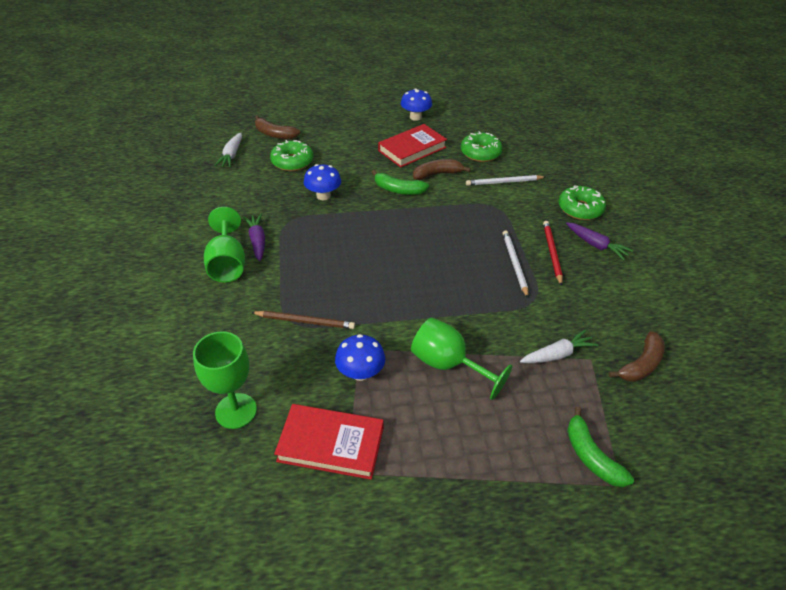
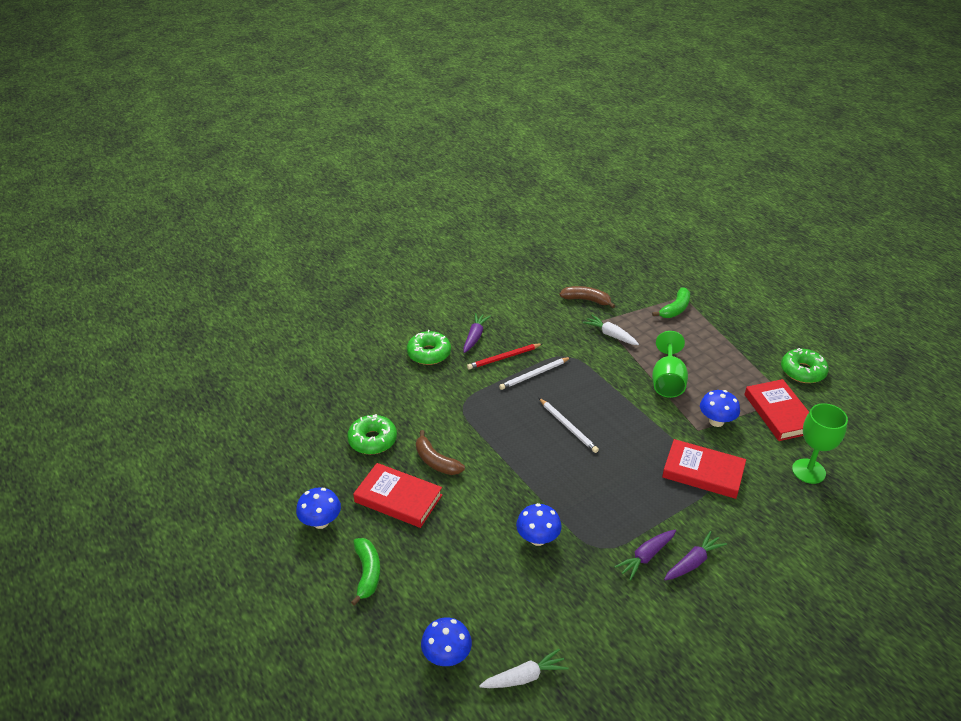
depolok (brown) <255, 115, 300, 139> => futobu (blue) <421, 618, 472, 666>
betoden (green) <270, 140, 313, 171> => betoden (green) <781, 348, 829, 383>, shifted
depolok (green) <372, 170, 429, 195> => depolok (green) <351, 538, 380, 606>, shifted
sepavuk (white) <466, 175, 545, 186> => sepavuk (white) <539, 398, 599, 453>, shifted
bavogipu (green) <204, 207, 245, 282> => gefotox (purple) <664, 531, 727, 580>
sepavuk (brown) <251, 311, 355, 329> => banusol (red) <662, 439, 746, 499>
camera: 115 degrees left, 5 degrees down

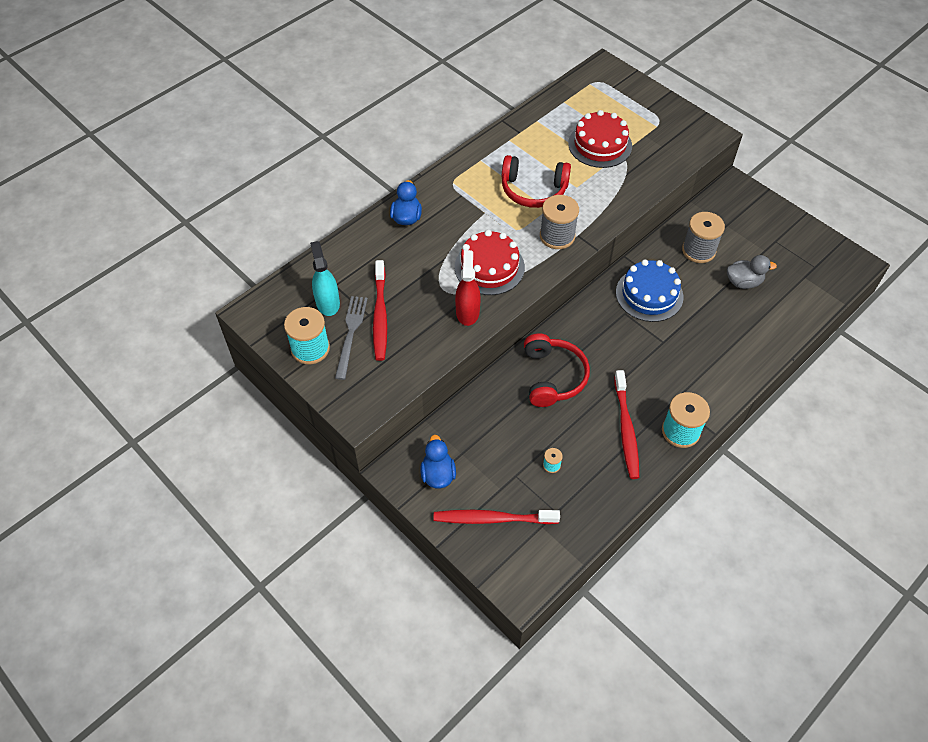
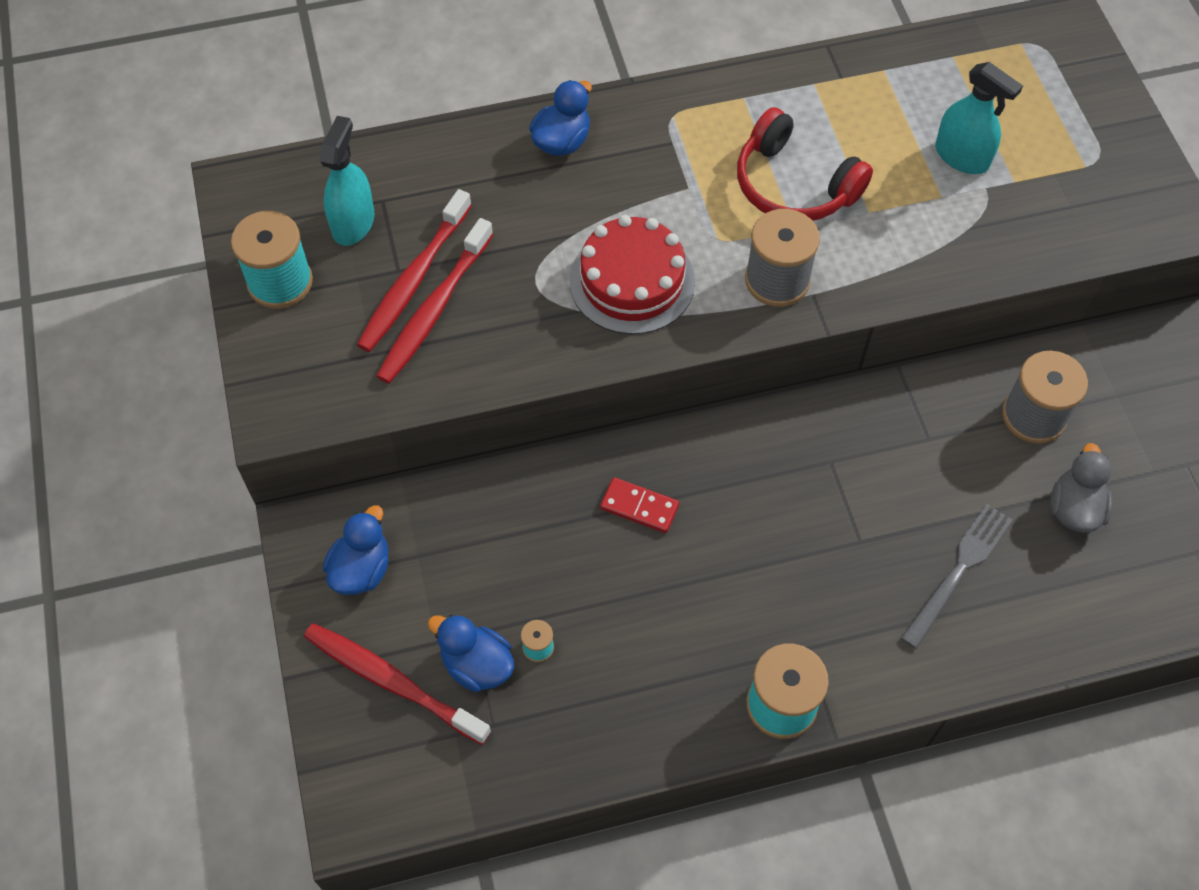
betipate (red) <568, 110, 632, 168> => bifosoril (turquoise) <935, 62, 1023, 174>
bifosoril (red) <455, 250, 481, 326> => nothing
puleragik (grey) <727, 255, 777, 289> => puleragik (grey) <1050, 443, 1113, 533>, 105 degrees counterclockwise
betipate (blue) <616, 259, 684, 322> => nothing
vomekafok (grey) <335, 296, 368, 380> => vomekafok (grey) <901, 504, 1013, 649>, shifted
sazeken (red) <524, 333, 590, 407> => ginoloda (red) <600, 477, 679, 533>
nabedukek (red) <614, 370, 639, 479> => nabedukek (red) <376, 218, 493, 384>, shifted
nothing => puleragik (blue) <428, 614, 514, 692>
camera: 30 degrees right, 5 degrees up

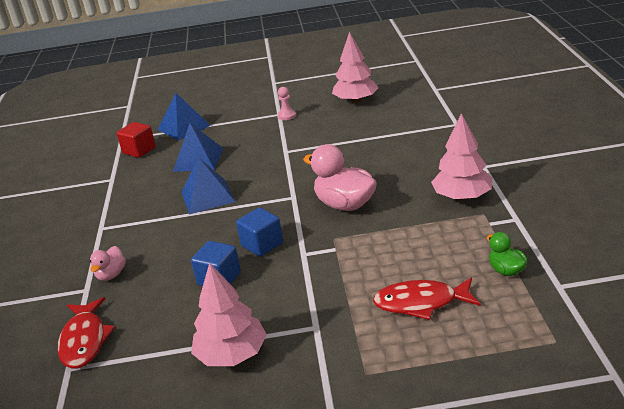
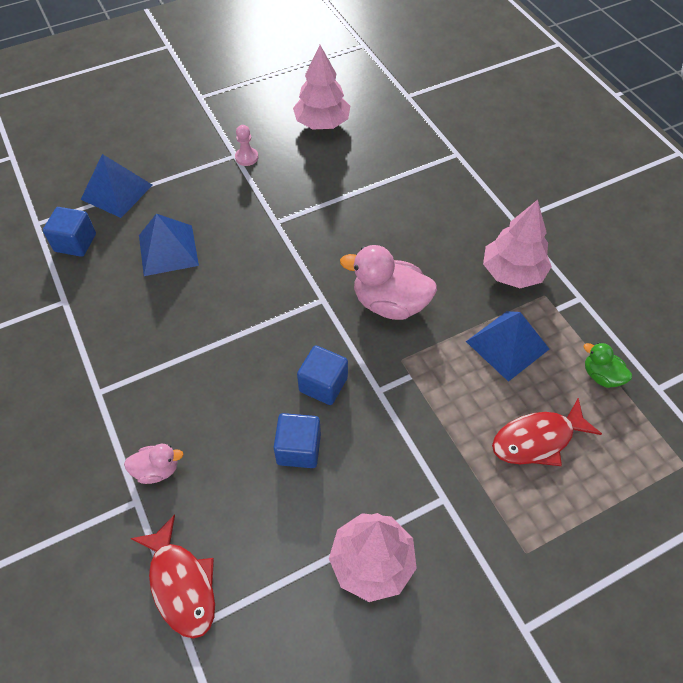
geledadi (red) <117, 122, 156, 158> => geledadi (blue) <43, 207, 96, 257>
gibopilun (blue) <182, 157, 235, 215> => gibopilun (blue) <466, 311, 549, 382>, shifted
puleragik (pink) <90, 246, 126, 281> => puleragik (pink) <124, 444, 184, 484>, 90 degrees counterclockwise
camera: 25 degrees left, 25 degrees up

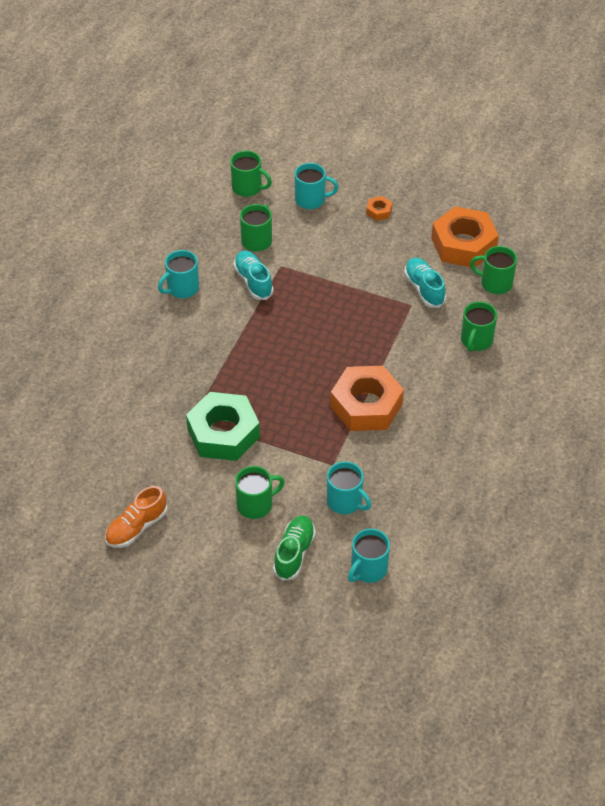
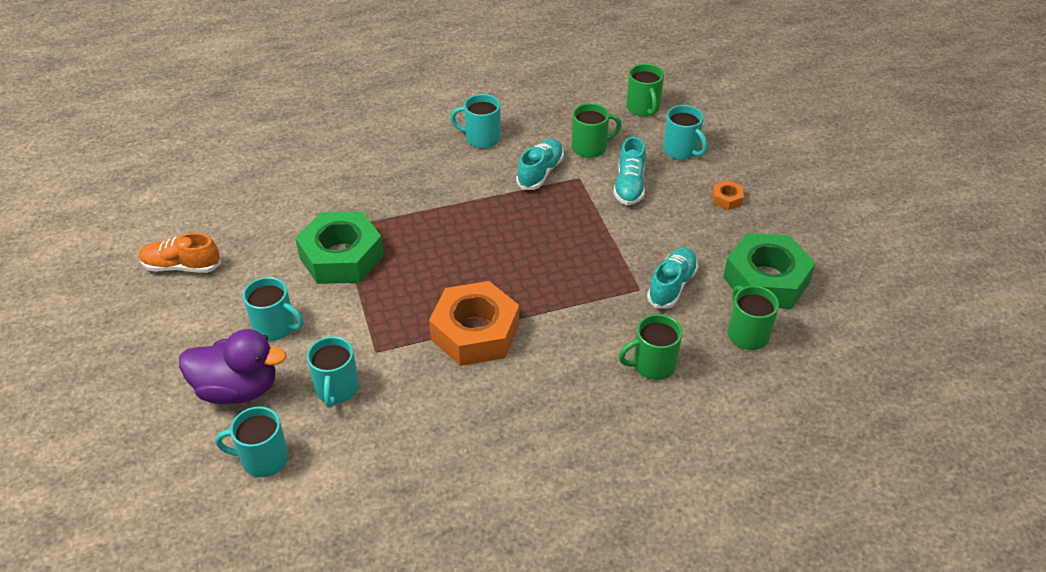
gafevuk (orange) <431, 206, 499, 267> => gafevuk (green) <723, 233, 816, 309>
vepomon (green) <235, 466, 285, 519> => vepomon (turquoise) <243, 277, 304, 341>
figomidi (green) <273, 515, 316, 581> => puleragik (purple) <179, 329, 287, 404>
nothing => figomidi (turquoise) <613, 137, 646, 205>
camera: 50 degrees right, 5 degrees down

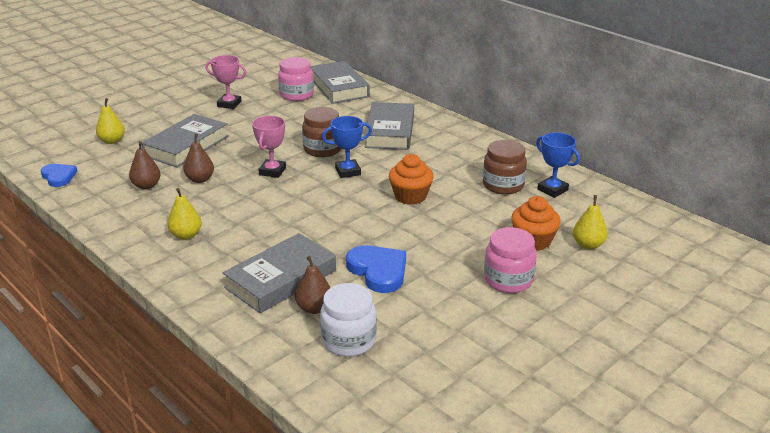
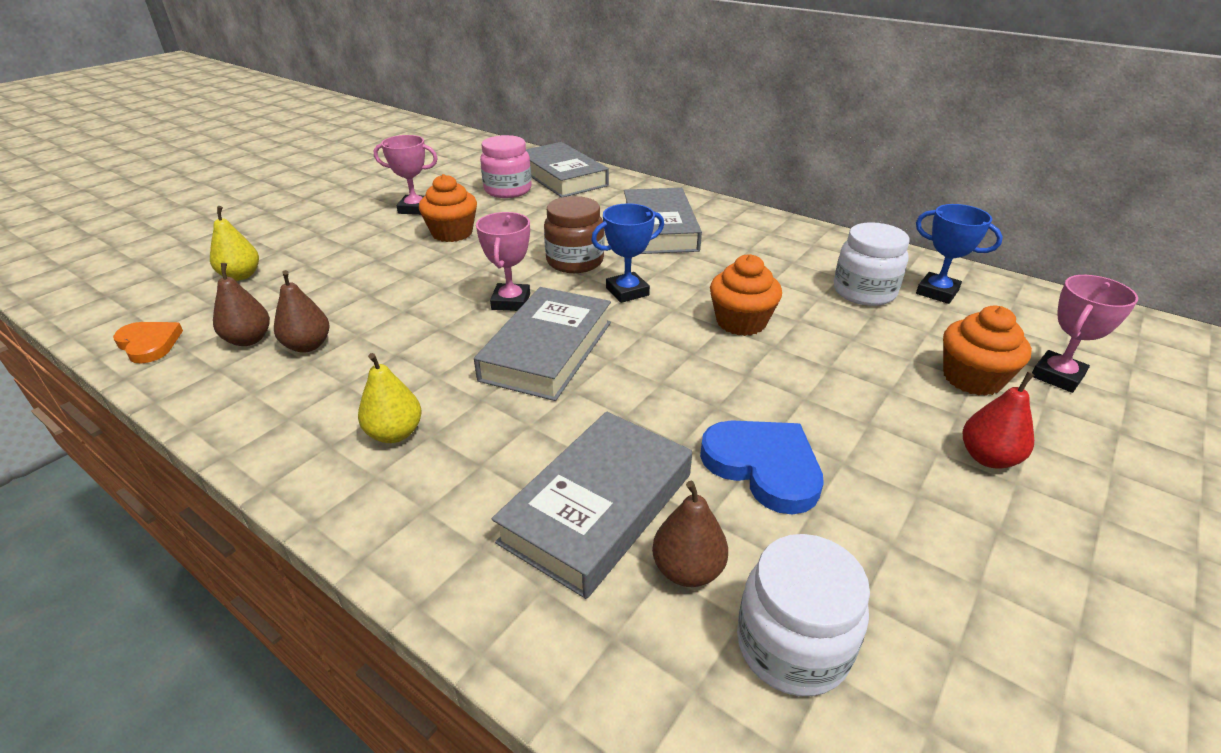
banusol (grey) <141, 114, 229, 168> => banusol (grey) <474, 287, 611, 401>, shifted
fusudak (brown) <183, 134, 214, 183> => fusudak (brown) <213, 263, 270, 346>, shifted
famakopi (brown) <483, 140, 527, 195> => famakopi (white) <834, 222, 910, 306>
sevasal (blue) <40, 164, 77, 187> => sevasal (orange) <113, 322, 183, 364>
fusudak (yellow) <573, 195, 608, 249> => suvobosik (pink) <1032, 275, 1138, 393>
famakopi (pink) <484, 227, 537, 293> => fusudak (red) <963, 372, 1034, 469>
nothing => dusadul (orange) <419, 174, 477, 242>
camera: 10 degrees left, 5 degrees up

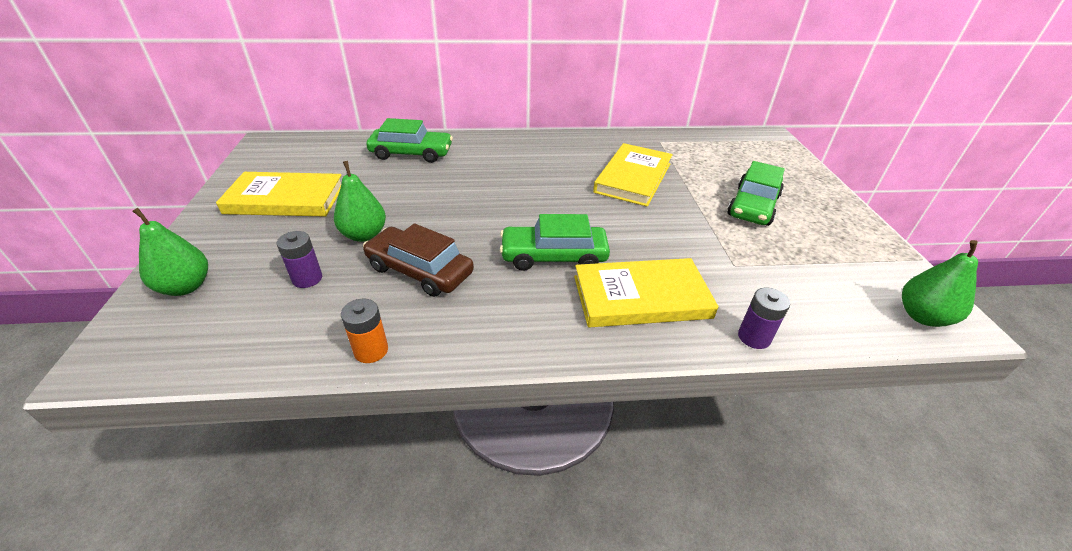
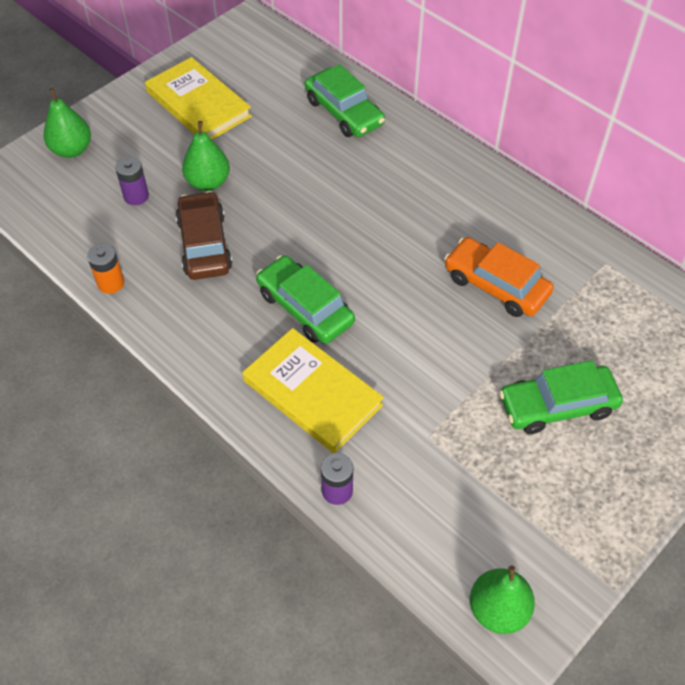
banusol (yellow) <593, 143, 673, 207> => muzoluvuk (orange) <444, 237, 554, 317>
camera: 50 degrees right, 15 degrees up

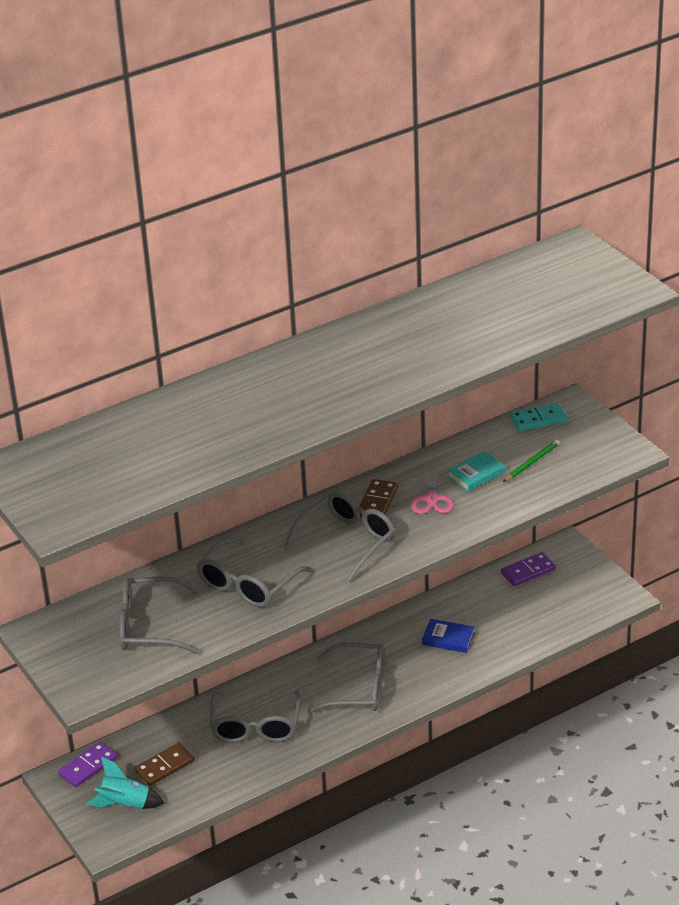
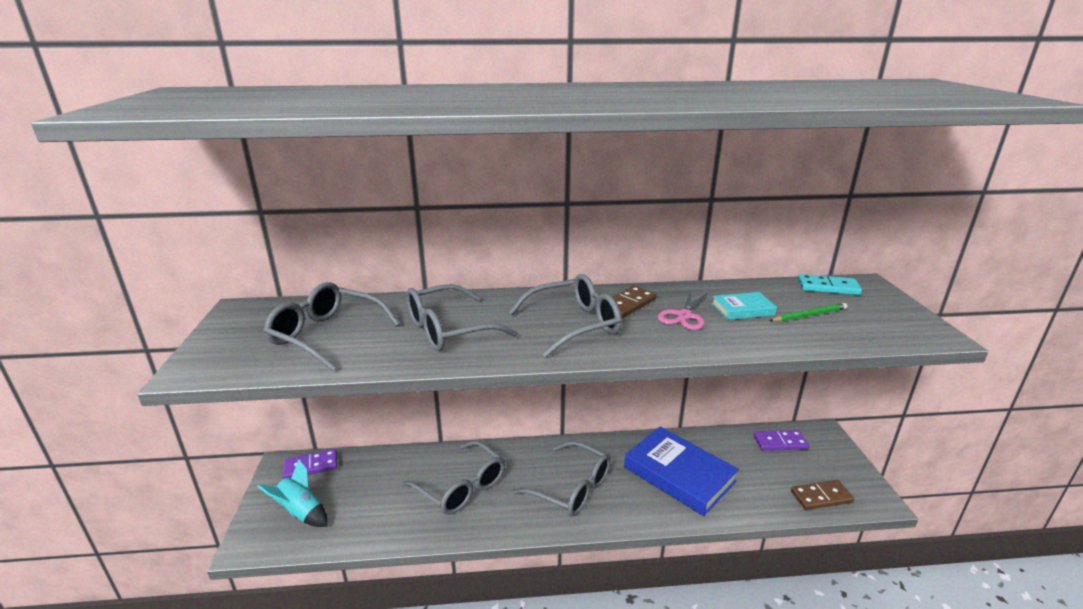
banusol (blue) <422, 619, 475, 653> => banusol (blue) <624, 427, 739, 516>, x2.06
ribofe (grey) <210, 691, 301, 743> => ribofe (grey) <403, 441, 505, 515>, 75 degrees counterclockwise
ginoloda (brown) <135, 742, 195, 786> => ginoloda (brown) <791, 480, 854, 510>, shifted
camera: 25 degrees right, 10 degrees down

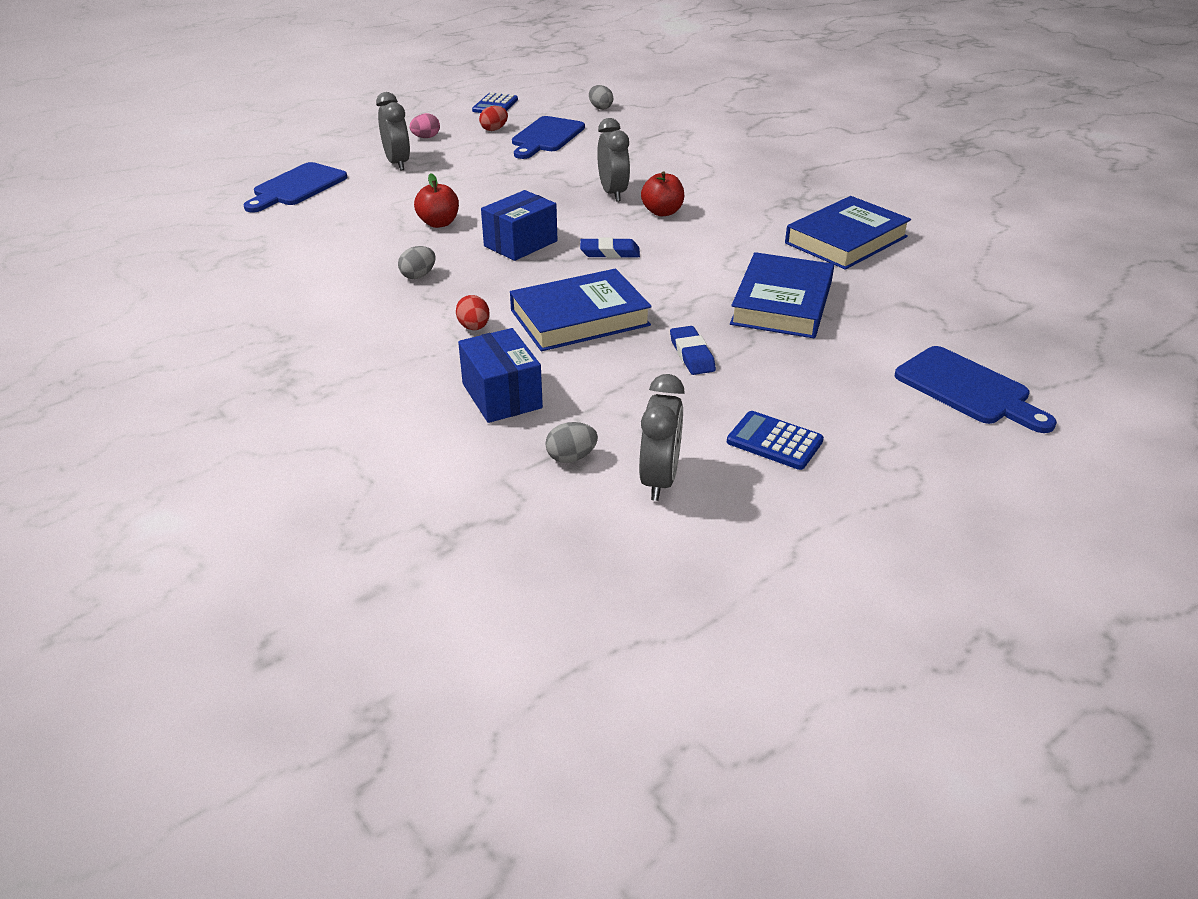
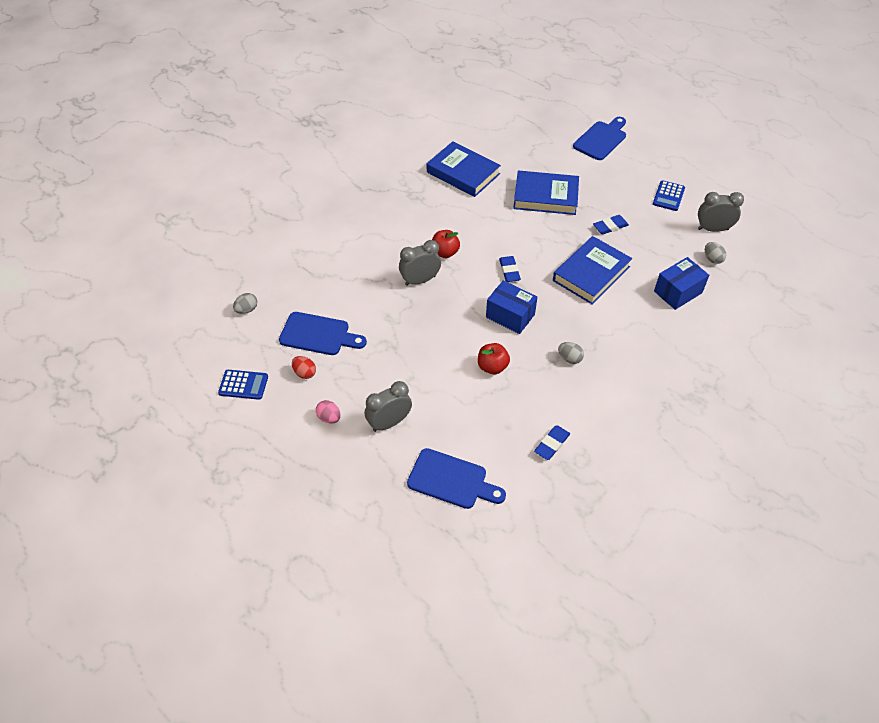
banusol (blue) <510, 269, 652, 351> => banusol (blue) <553, 236, 632, 305>, 75 degrees clockwise
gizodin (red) <456, 295, 490, 330> => nothing
nothing => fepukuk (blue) <534, 425, 570, 460>
camera: 100 degrees left, 15 degrees up

